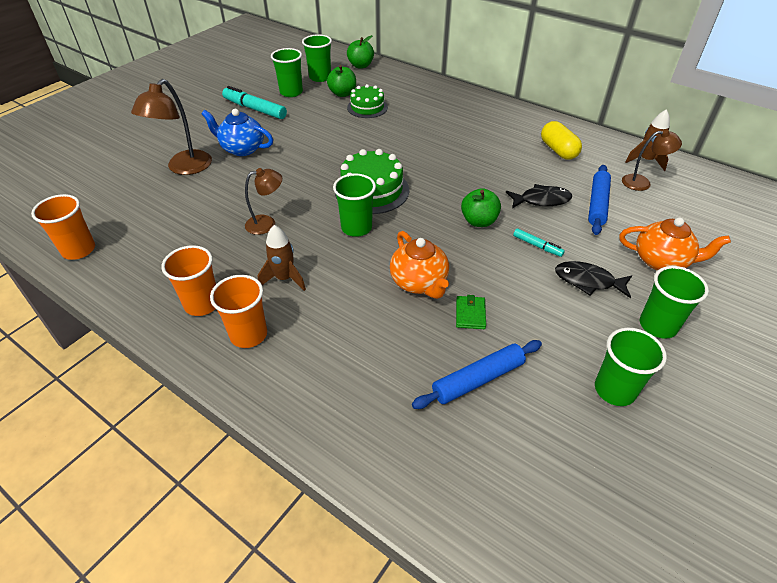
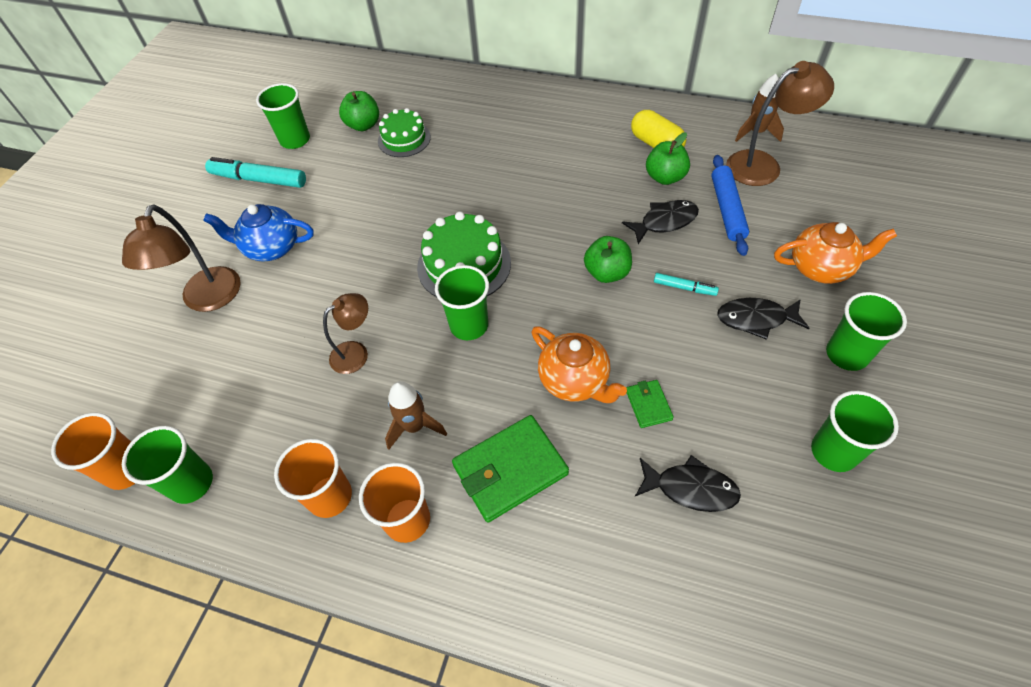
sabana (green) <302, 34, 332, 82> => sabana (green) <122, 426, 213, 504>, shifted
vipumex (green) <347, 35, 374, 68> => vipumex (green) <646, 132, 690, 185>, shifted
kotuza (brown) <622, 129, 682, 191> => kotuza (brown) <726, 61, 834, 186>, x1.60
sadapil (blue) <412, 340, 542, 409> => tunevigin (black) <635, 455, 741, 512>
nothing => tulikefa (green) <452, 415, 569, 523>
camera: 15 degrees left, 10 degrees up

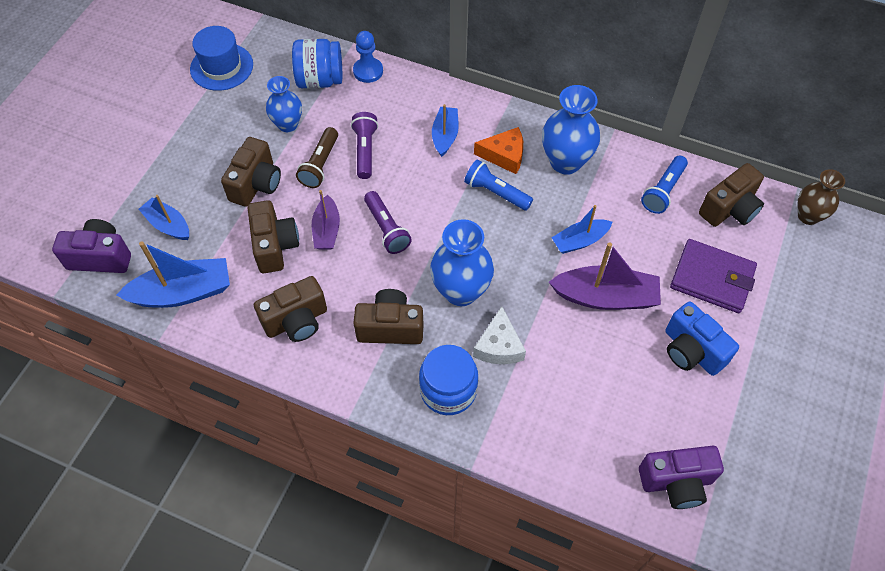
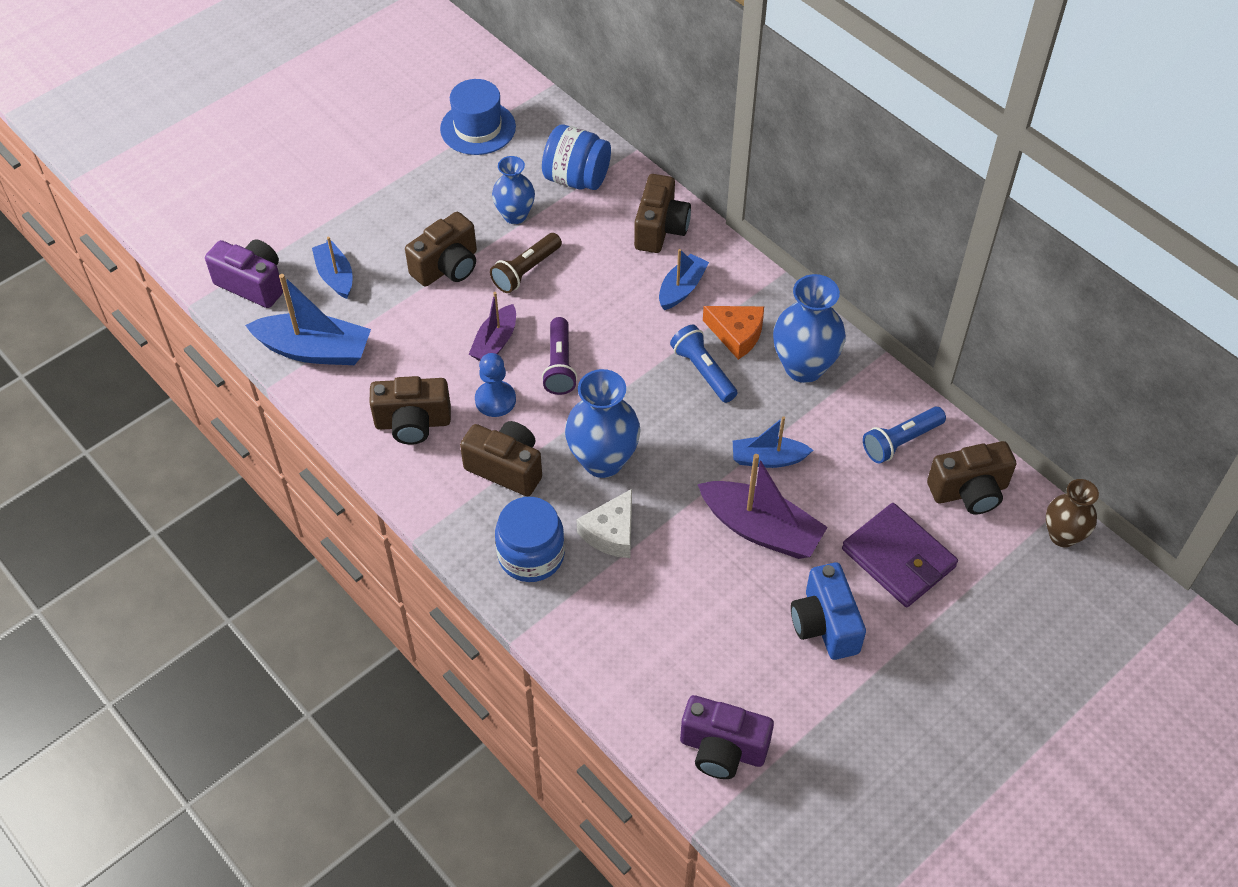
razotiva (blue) <353, 31, 383, 83> => razotiva (blue) <475, 353, 516, 417>, shifted
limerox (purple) <351, 112, 378, 179> => nothing
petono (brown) <248, 200, 299, 273> => petono (brown) <634, 174, 691, 253>, shifted
camera: 25 degrees right, 5 degrees down

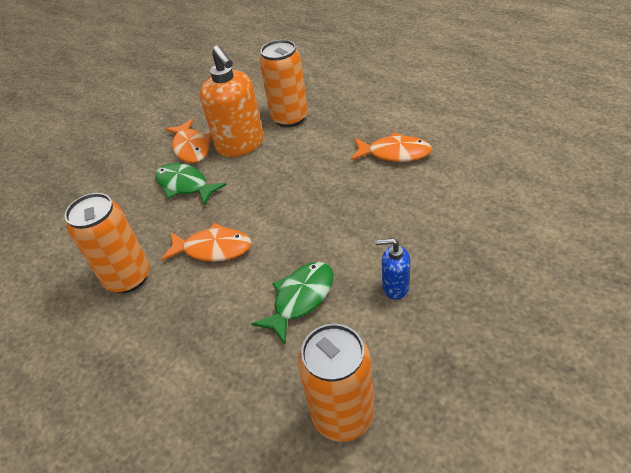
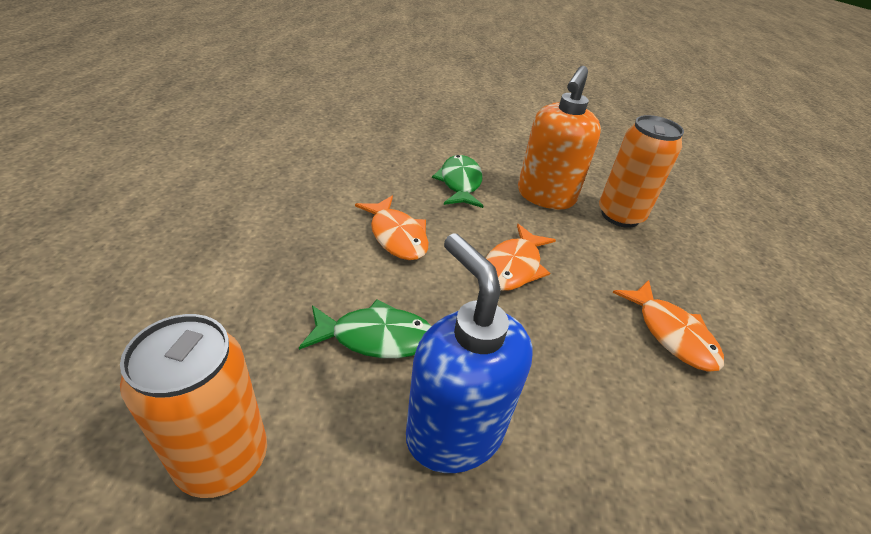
tunevigin (orange) <165, 119, 212, 163> => tunevigin (orange) <486, 224, 556, 291>, shifted
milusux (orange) <65, 193, 149, 293> => nothing
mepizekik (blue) <376, 238, 410, 300> => mepizekik (blue) <406, 234, 533, 473>, x2.02
camera: 45 degrees right, 5 degrees down

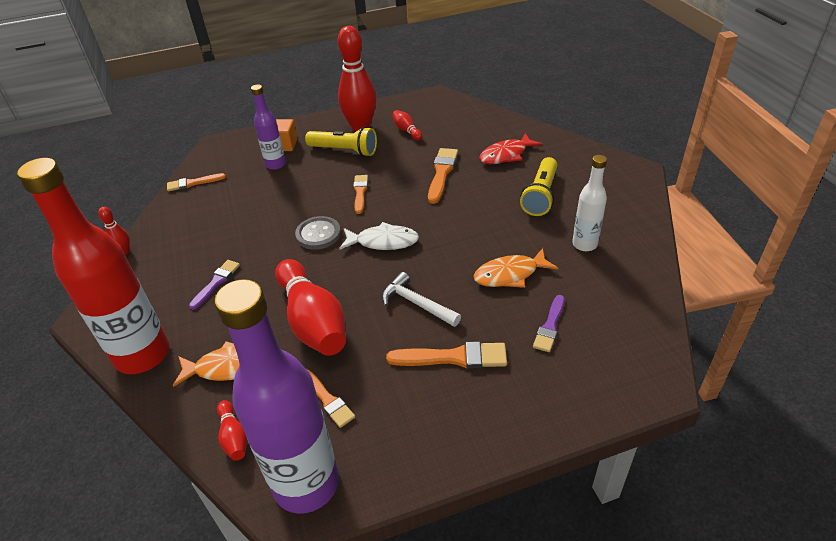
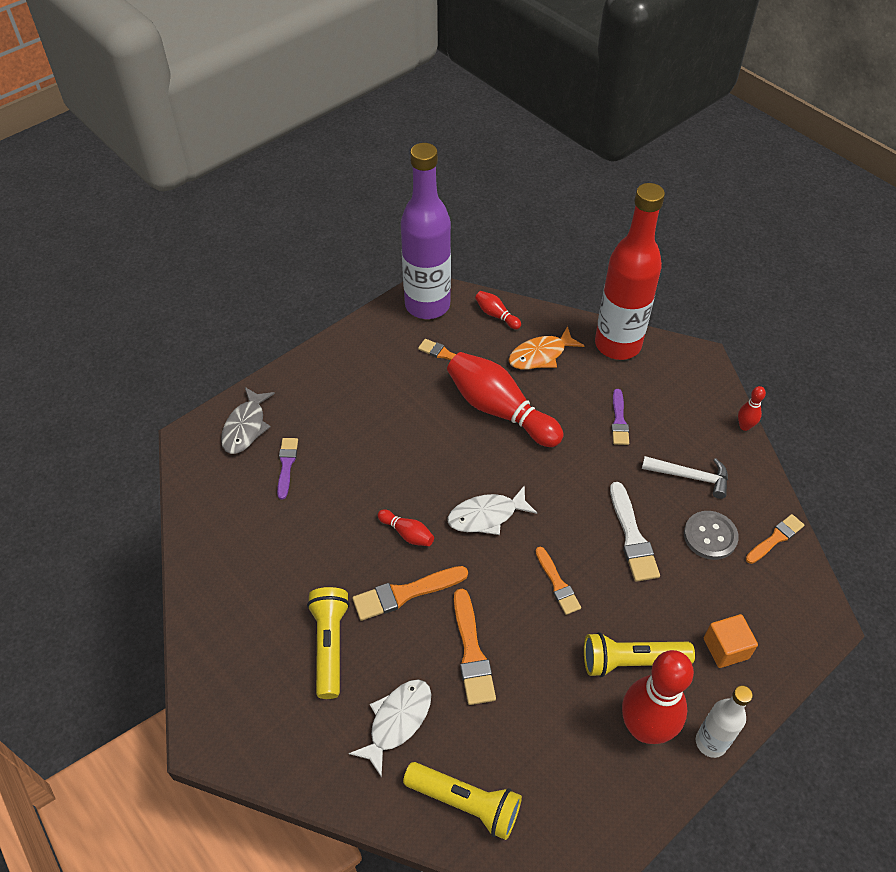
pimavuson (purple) <251, 84, 286, 170> => nothing
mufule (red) <392, 110, 422, 141> => mufule (red) <378, 509, 434, 546>, shifted
tunevigin (red) <479, 133, 542, 164> => tunevigin (white) <349, 679, 431, 778>
pimavuson (white) <572, 155, 607, 251> => pimavuson (white) <696, 685, 753, 758>, shifted
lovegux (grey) <295, 216, 341, 250> => lovegux (grey) <684, 511, 739, 560>, shifted
tunevigin (orange) <474, 248, 558, 288> => nothing
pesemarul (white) <382, 272, 461, 327> => pesemarul (white) <642, 456, 728, 499>, shifted
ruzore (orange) <386, 342, 507, 368> => ruzore (orange) <352, 566, 468, 621>, shifted
nothing => tunevigin (grey) <221, 387, 275, 454>
nothing => ruzore (white) <610, 482, 660, 582>
nothing => limerox (yellow) <403, 762, 522, 840>
camera: 155 degrees right, 10 degrees up

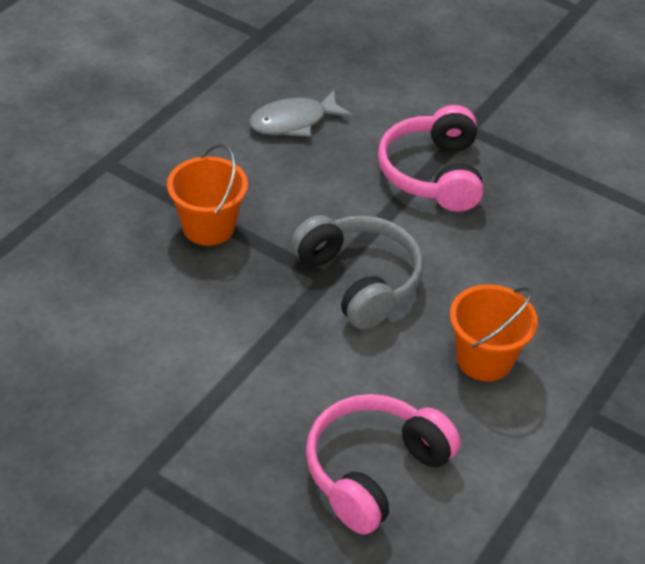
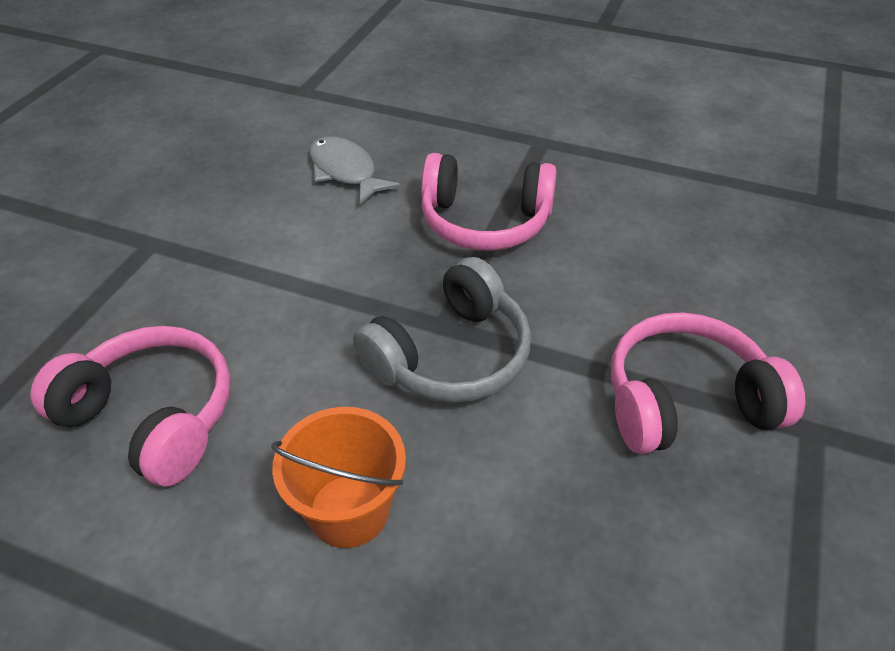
tunevigin (grey) <249, 90, 352, 137> => tunevigin (grey) <309, 136, 401, 205>, shifted
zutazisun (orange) <167, 144, 248, 246> => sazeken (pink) <421, 153, 557, 251>
camera: 80 degrees right, 0 degrees up

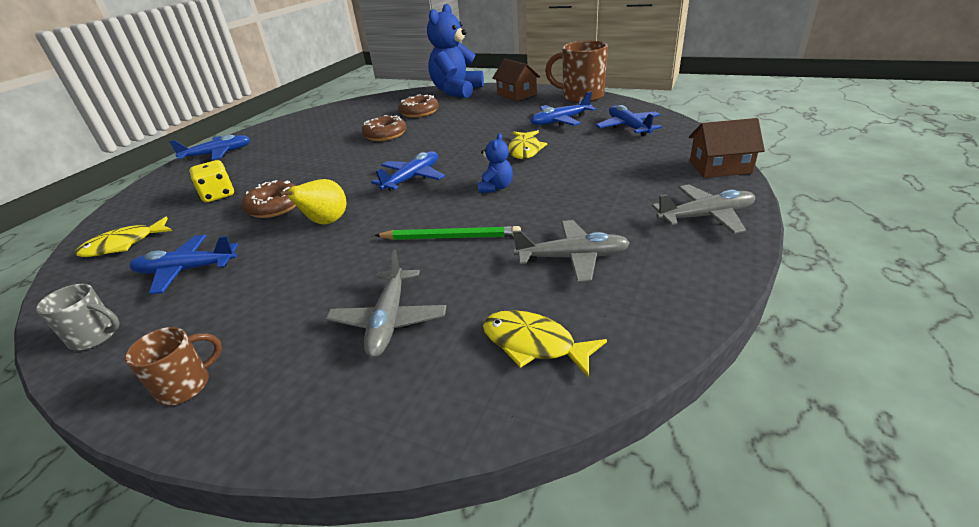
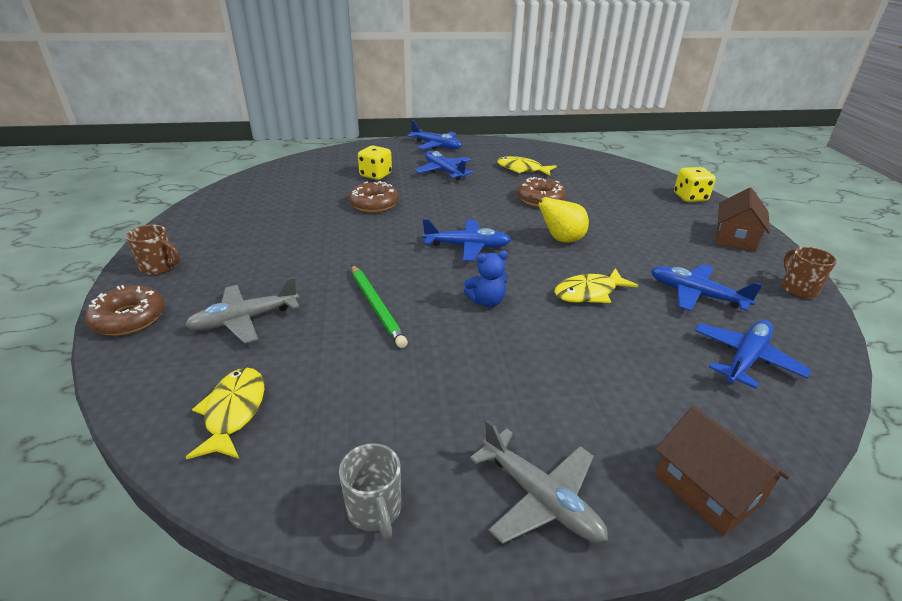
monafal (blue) <427, 4, 484, 98> => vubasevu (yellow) <674, 167, 716, 202>
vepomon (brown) <545, 41, 608, 103> => vepomon (brown) <781, 247, 837, 298>, x0.54
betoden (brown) <398, 94, 439, 118> => betoden (brown) <85, 285, 165, 336>, shifted
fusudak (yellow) <278, 179, 346, 225> => fusudak (yellow) <530, 195, 589, 242>, shifted
tunevigin (yellow) <75, 217, 172, 257> => tunevigin (yellow) <497, 156, 557, 176>, shifted
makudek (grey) <513, 220, 630, 282> => nothing
makudek (blue) <129, 235, 238, 294> => makudek (blue) <415, 151, 474, 180>, shifted
vepomon (grey) <36, 284, 120, 351> => vepomon (grey) <339, 443, 401, 539>, shifted
camera: 55 degrees right, 0 degrees up

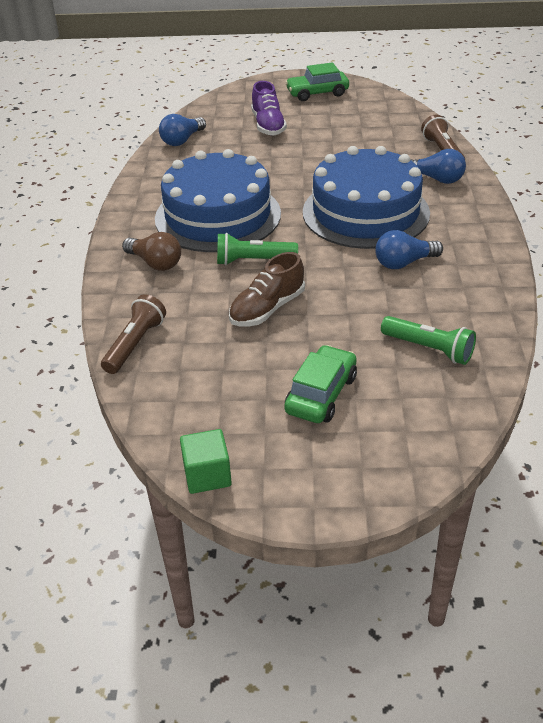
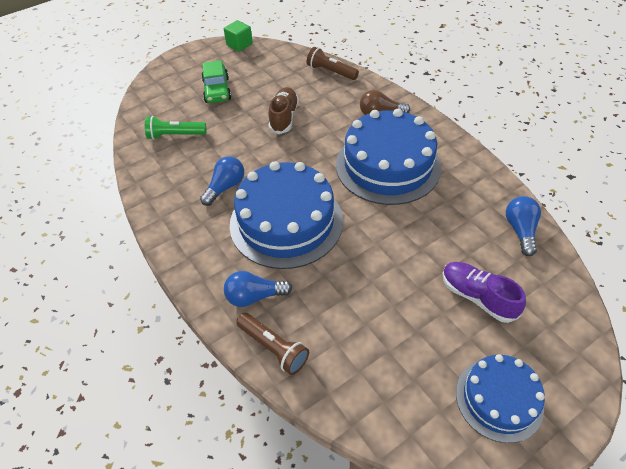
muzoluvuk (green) <285, 62, 349, 101> => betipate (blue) <456, 354, 545, 443>
limerox (green) <217, 233, 298, 265> => nothing
limerox (brown) <101, 294, 166, 374> => limerox (brown) <307, 47, 359, 80>, 135 degrees clockwise
camera: 145 degrees right, 10 degrees up

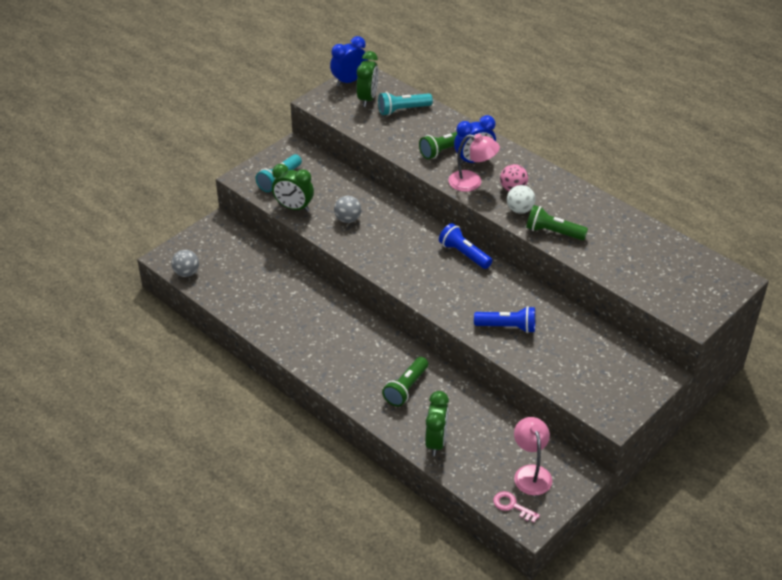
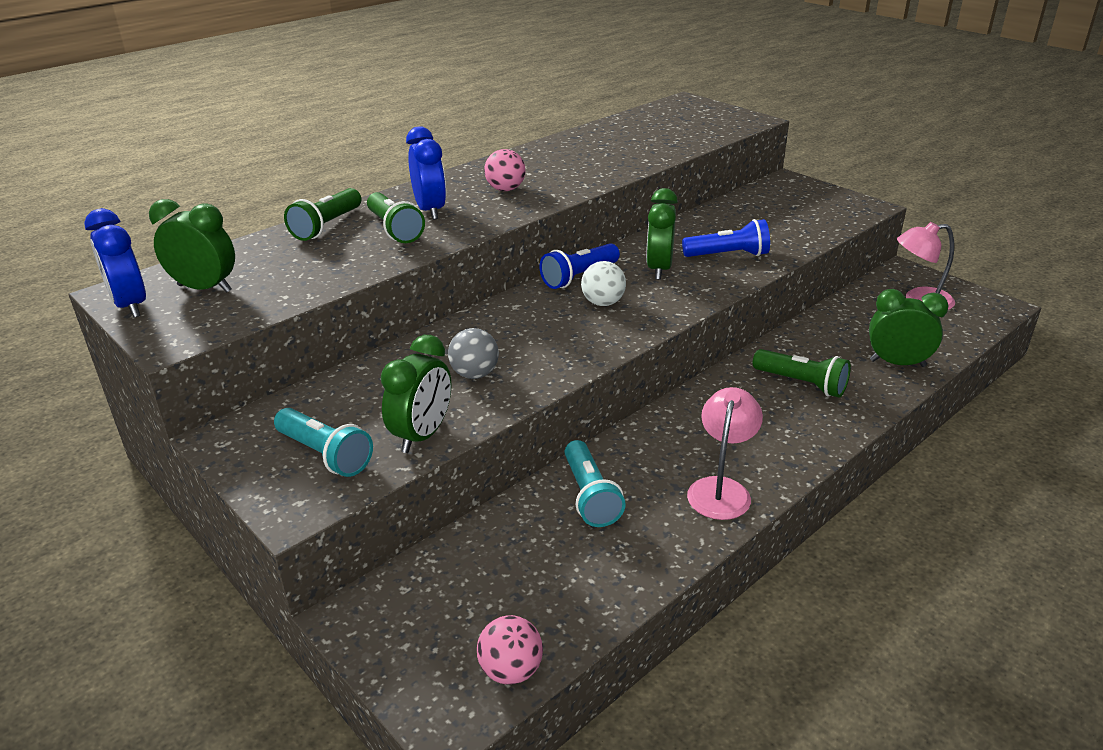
limerox (turquoise) <378, 92, 433, 116> => limerox (turquoise) <564, 440, 626, 527>, shifted
kotuza (pink) <448, 134, 500, 192> => kotuza (pink) <687, 387, 763, 520>, shifted
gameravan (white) <507, 185, 535, 214> => gameravan (white) <581, 261, 626, 306>, shifted
limerox (green) <526, 205, 588, 240> => limerox (green) <284, 188, 361, 241>, shifted
gameravan (grey) <171, 250, 199, 277> => gameravan (pink) <477, 615, 543, 685>
limerox (blue) <474, 306, 535, 333> => limerox (blue) <682, 219, 770, 257>, 75 degrees clockwise
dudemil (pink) <493, 491, 540, 523> => nothing
nothing => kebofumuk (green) <646, 188, 678, 280>
camera: 85 degrees left, 10 degrees down

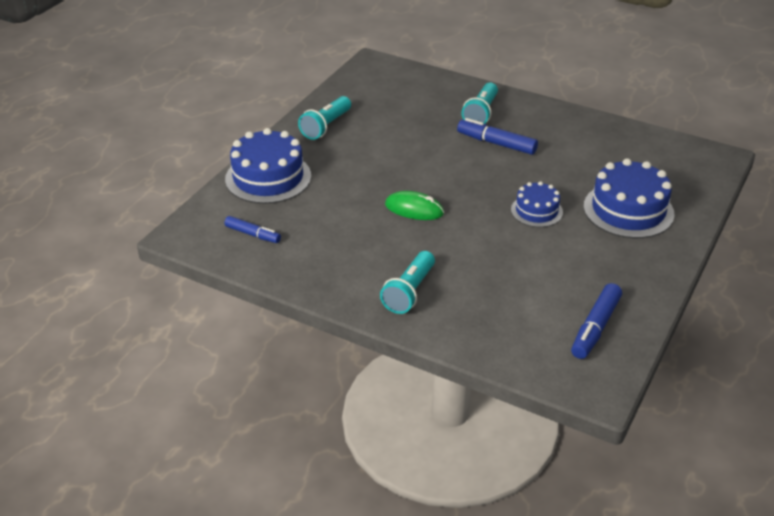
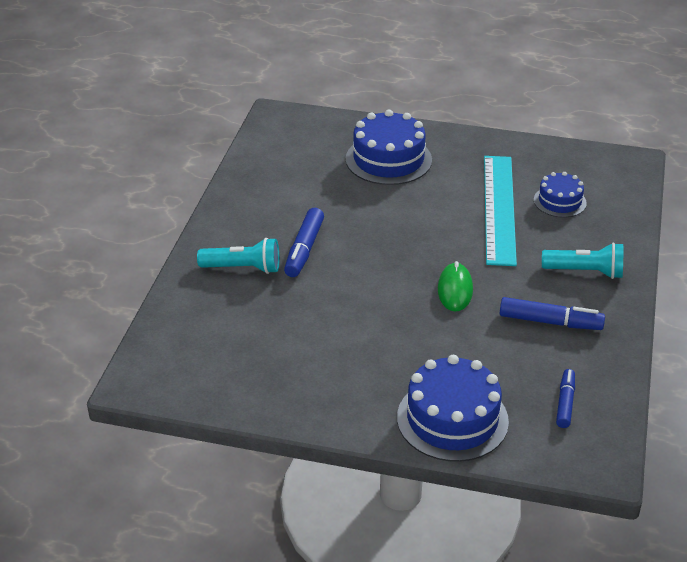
limerox (turquoise) <298, 96, 351, 140> => nothing
betipate (blue) <511, 181, 563, 227> => betipate (blue) <534, 172, 587, 218>, shifted
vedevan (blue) <571, 283, 622, 359> => vedevan (blue) <500, 297, 605, 330>, shifted
nothing => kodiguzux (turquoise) <484, 156, 517, 266>
camera: 105 degrees left, 0 degrees up

